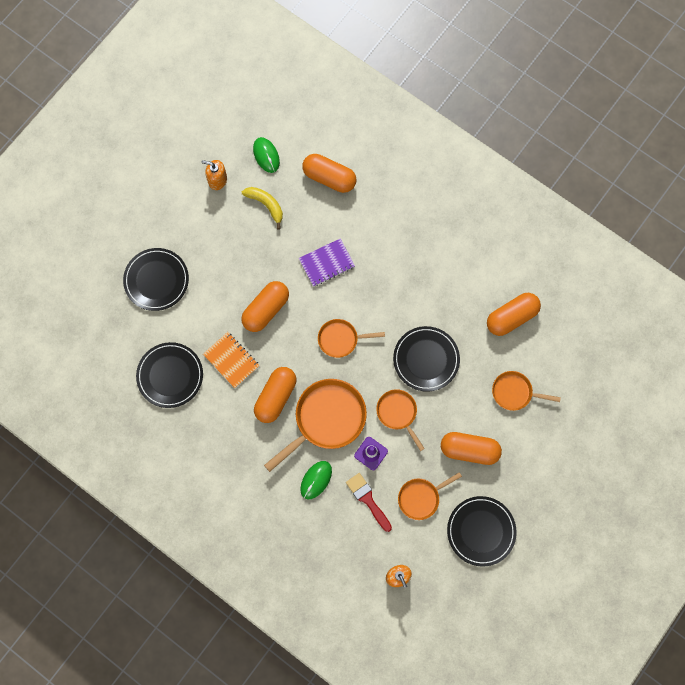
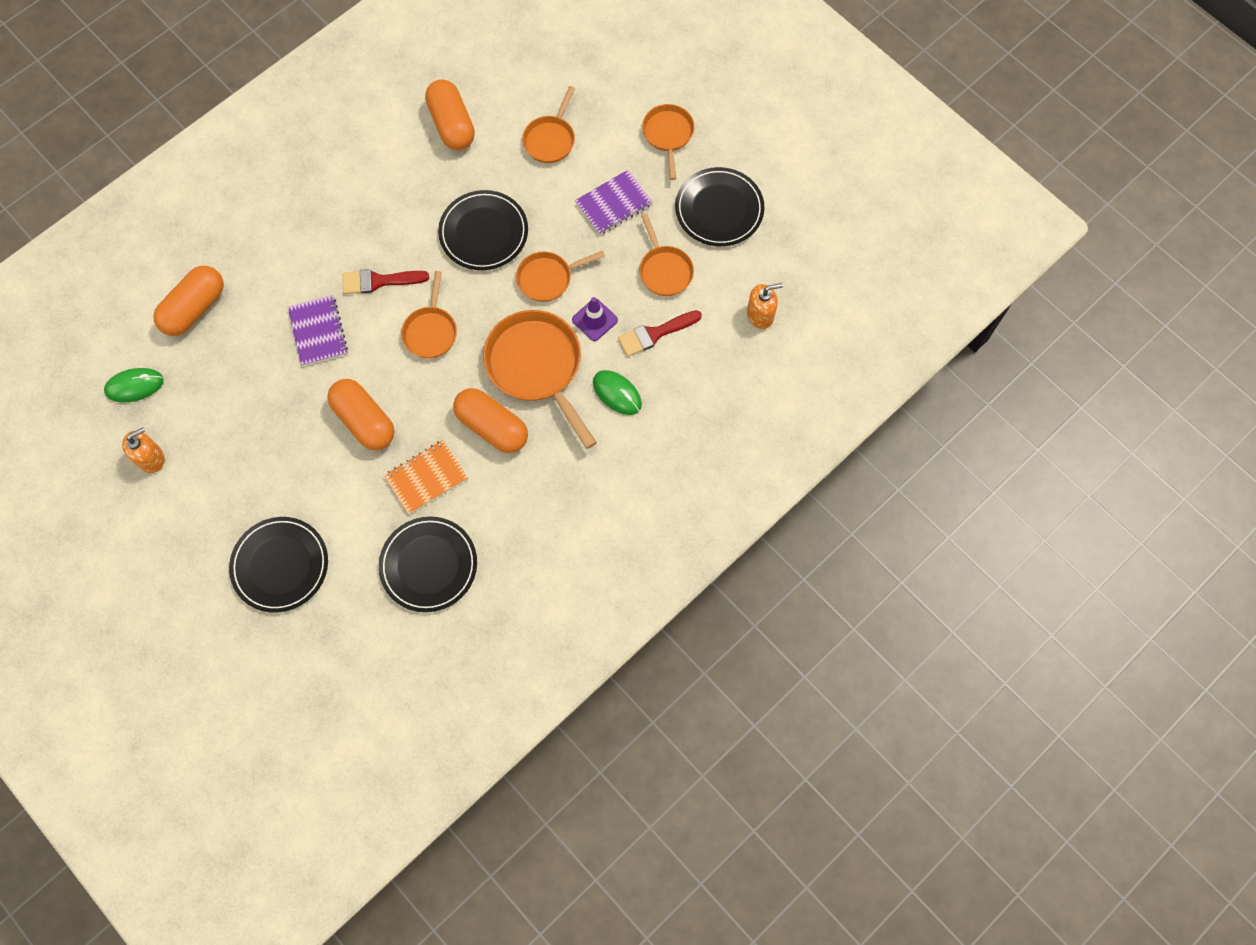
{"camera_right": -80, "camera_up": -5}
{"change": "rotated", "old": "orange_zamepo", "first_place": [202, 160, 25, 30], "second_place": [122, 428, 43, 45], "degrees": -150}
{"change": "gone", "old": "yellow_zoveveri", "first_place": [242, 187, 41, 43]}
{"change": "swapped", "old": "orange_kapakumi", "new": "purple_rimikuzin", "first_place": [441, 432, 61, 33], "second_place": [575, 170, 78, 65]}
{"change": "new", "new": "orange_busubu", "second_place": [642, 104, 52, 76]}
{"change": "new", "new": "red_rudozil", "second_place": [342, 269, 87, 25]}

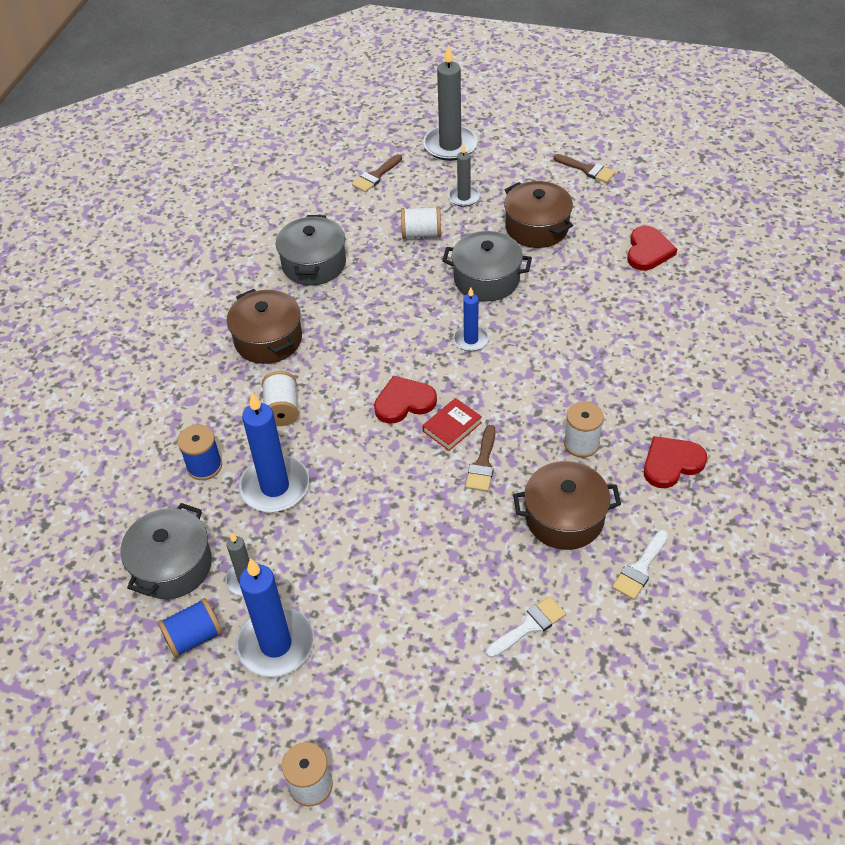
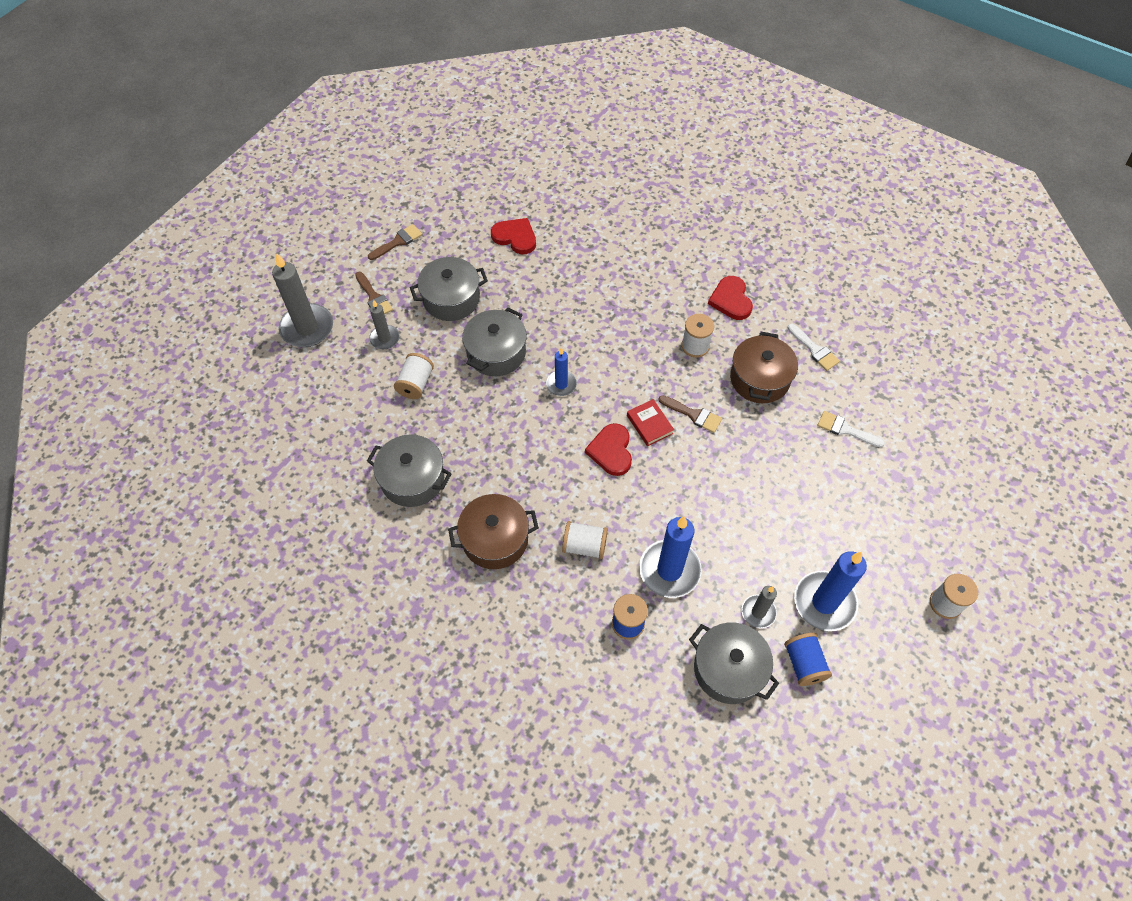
{"camera_right": -75, "camera_up": 10}
{"change": "shifted", "old": "brown_rudozil", "first_place": [352, 154, 50, 38], "second_place": [355, 271, 38, 43]}
{"change": "repainted", "old": "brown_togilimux", "new": "grey_togilimux", "first_place": [504, 181, 69, 67], "second_place": [410, 257, 78, 64]}
{"change": "rotated", "old": "white_rudozil", "first_place": [486, 596, 80, 62], "second_place": [817, 411, 68, 36], "degrees": -45}

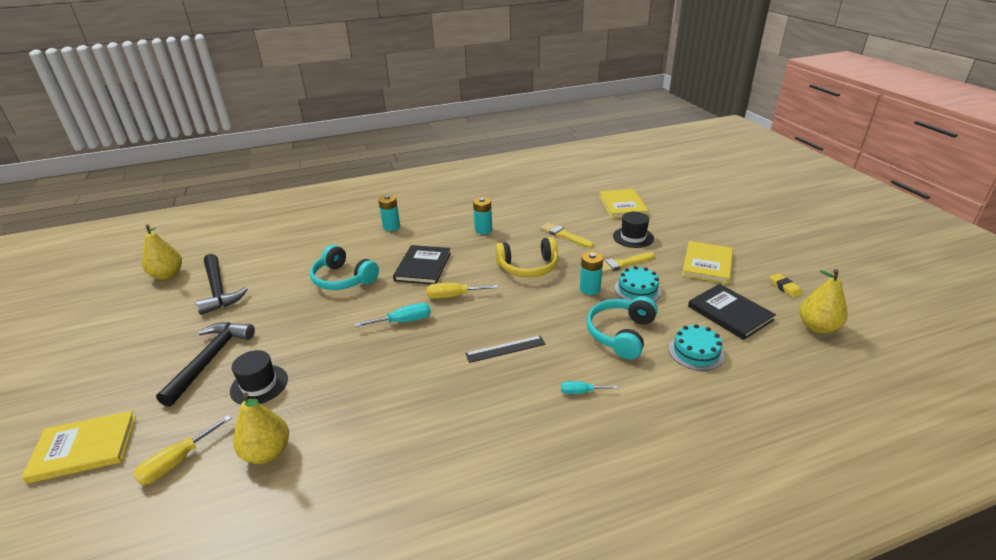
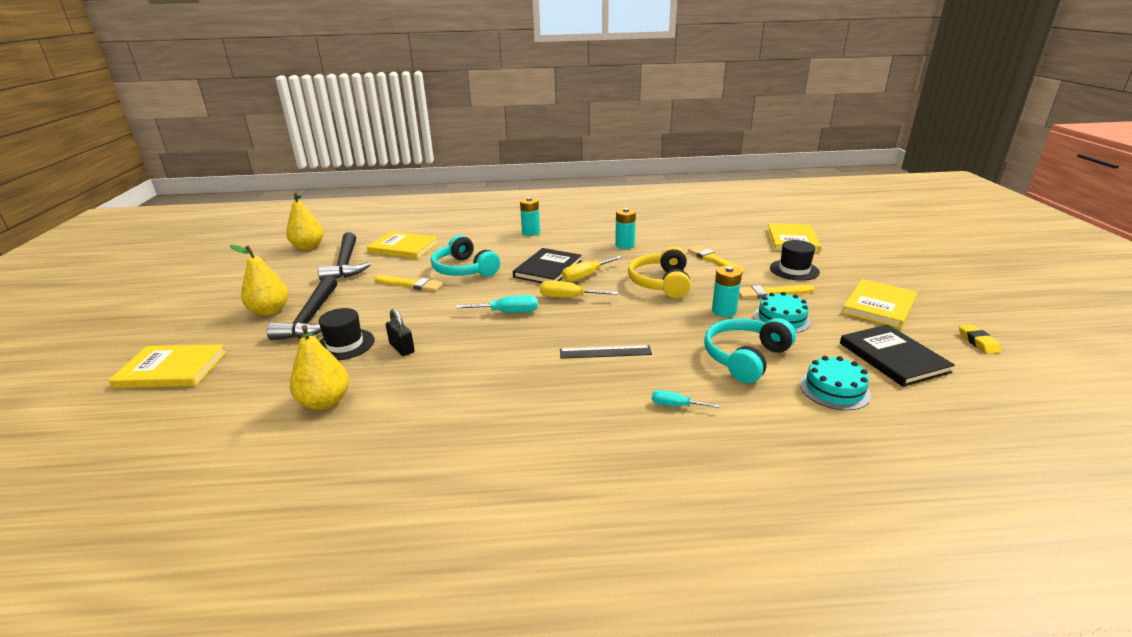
{"camera_right": 15, "camera_up": -5}
{"change": "rotated", "old": "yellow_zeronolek", "first_place": [495, 237, 63, 41], "second_place": [628, 247, 63, 51], "degrees": 90}
{"change": "shifted", "old": "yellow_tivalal", "first_place": [799, 269, 49, 65], "second_place": [230, 245, 58, 71]}
{"change": "rotated", "old": "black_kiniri", "first_place": [156, 322, 99, 85], "second_place": [267, 276, 70, 64], "degrees": 150}
{"change": "shifted", "old": "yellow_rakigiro", "first_place": [133, 415, 99, 70], "second_place": [562, 256, 60, 26]}
{"change": "new", "new": "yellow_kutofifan", "second_place": [367, 231, 72, 28]}
{"change": "new", "new": "yellow_rudozil", "second_place": [375, 275, 68, 16]}
{"change": "new", "new": "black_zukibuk", "second_place": [386, 309, 29, 47]}

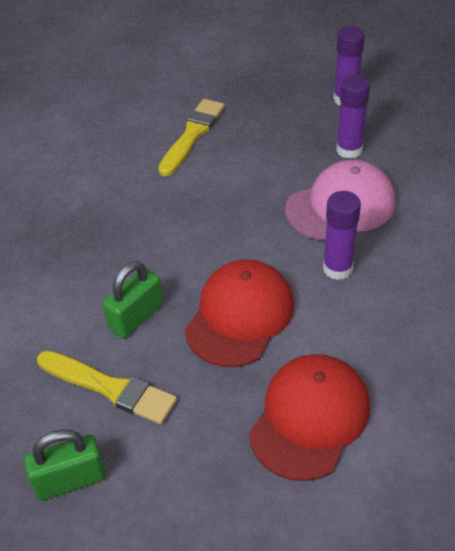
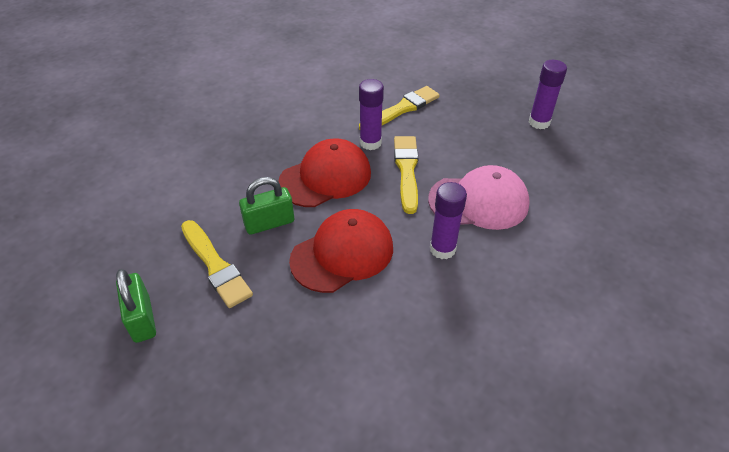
{"camera_right": 25, "camera_up": 0}
{"change": "shifted", "old": "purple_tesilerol", "first_place": [336, 75, 34, 84], "second_place": [359, 79, 25, 71]}
{"change": "shifted", "old": "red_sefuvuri", "first_place": [249, 354, 121, 127], "second_place": [278, 138, 93, 69]}
{"change": "rotated", "old": "green_zukibuk", "first_place": [24, 429, 81, 71], "second_place": [116, 269, 40, 74], "degrees": 60}
{"change": "new", "new": "yellow_rudozil", "second_place": [394, 136, 25, 78]}

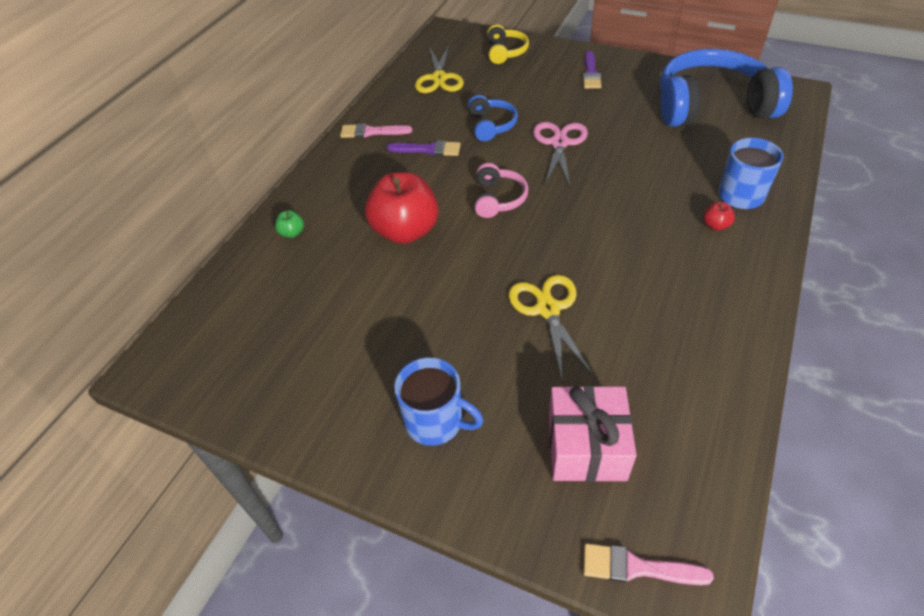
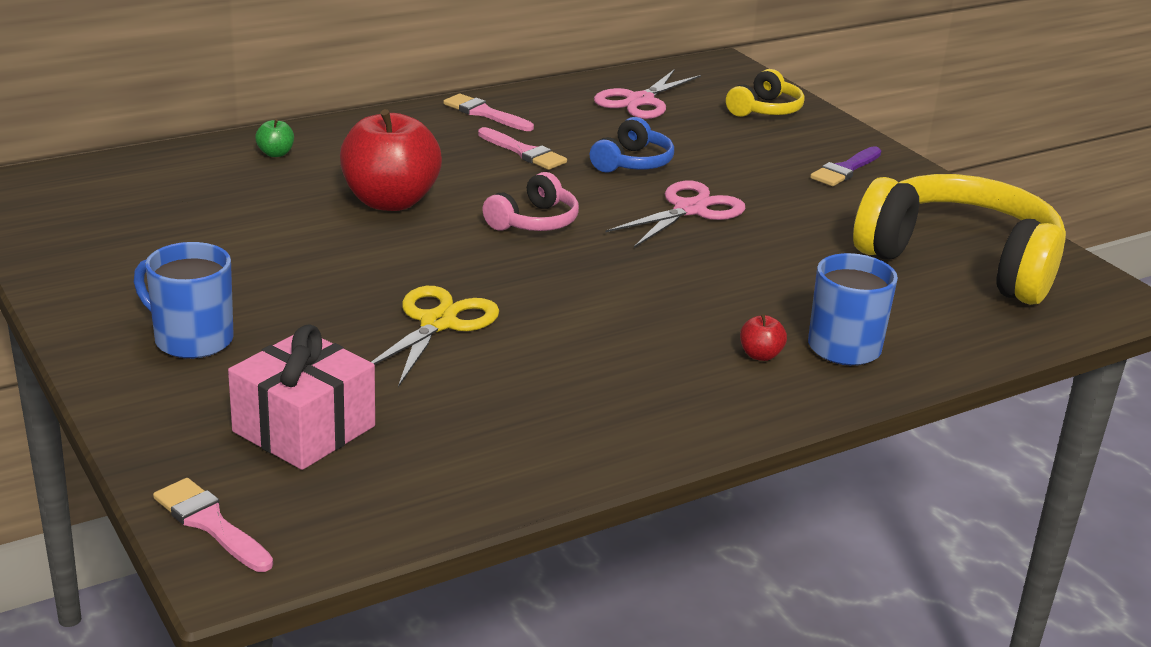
{"camera_right": 30, "camera_up": -20}
{"change": "repainted", "old": "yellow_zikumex", "new": "pink_zikumex", "first_place": [415, 45, 49, 48], "second_place": [594, 69, 107, 50]}
{"change": "repainted", "old": "blue_zeronolek", "new": "yellow_zeronolek", "first_place": [660, 49, 133, 78], "second_place": [853, 174, 213, 131]}
{"change": "repainted", "old": "purple_rudozil", "new": "pink_rudozil", "first_place": [387, 140, 74, 16], "second_place": [478, 127, 89, 43]}
{"change": "rotated", "old": "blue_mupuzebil", "first_place": [394, 357, 90, 89], "second_place": [134, 242, 100, 117], "degrees": 150}

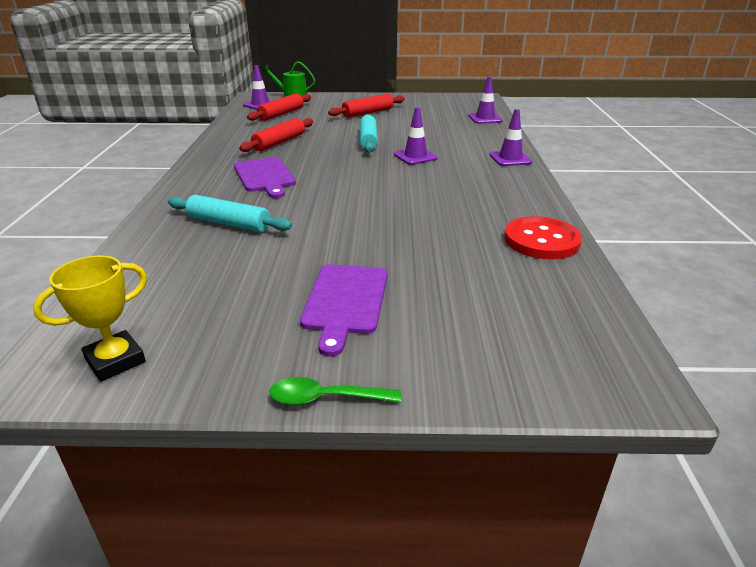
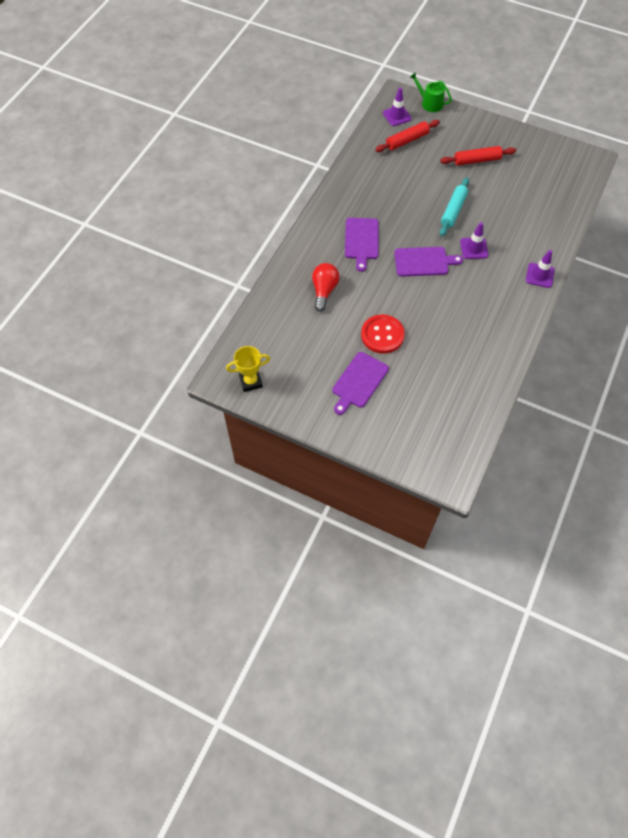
{"camera_right": 25, "camera_up": 30}
{"change": "gone", "old": "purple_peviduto", "first_place": [468, 76, 35, 48]}
{"change": "gone", "old": "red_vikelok", "first_place": [239, 118, 74, 34]}
{"change": "swapped", "old": "turquoise_vikelok", "new": "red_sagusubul", "first_place": [168, 195, 124, 37], "second_place": [312, 263, 28, 49]}
{"change": "shifted", "old": "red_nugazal", "first_place": [504, 216, 78, 43], "second_place": [361, 315, 44, 39]}
{"change": "gone", "old": "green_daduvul", "first_place": [269, 377, 132, 28]}
{"change": "new", "new": "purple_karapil", "second_place": [394, 247, 69, 30]}

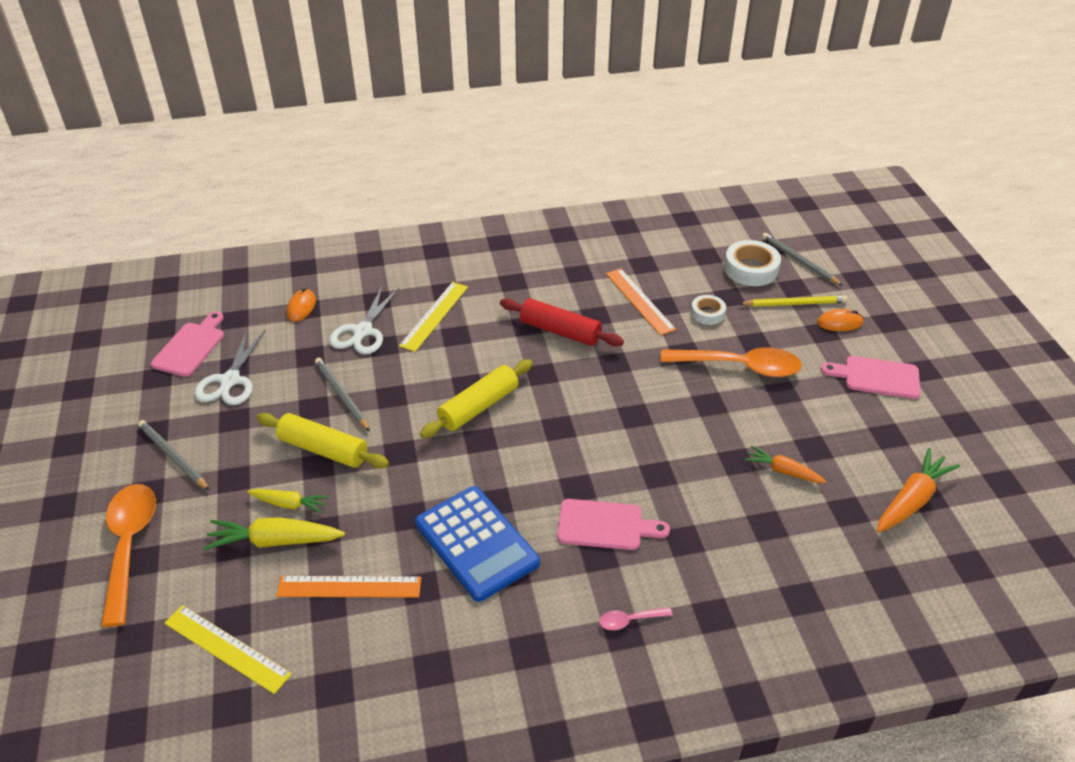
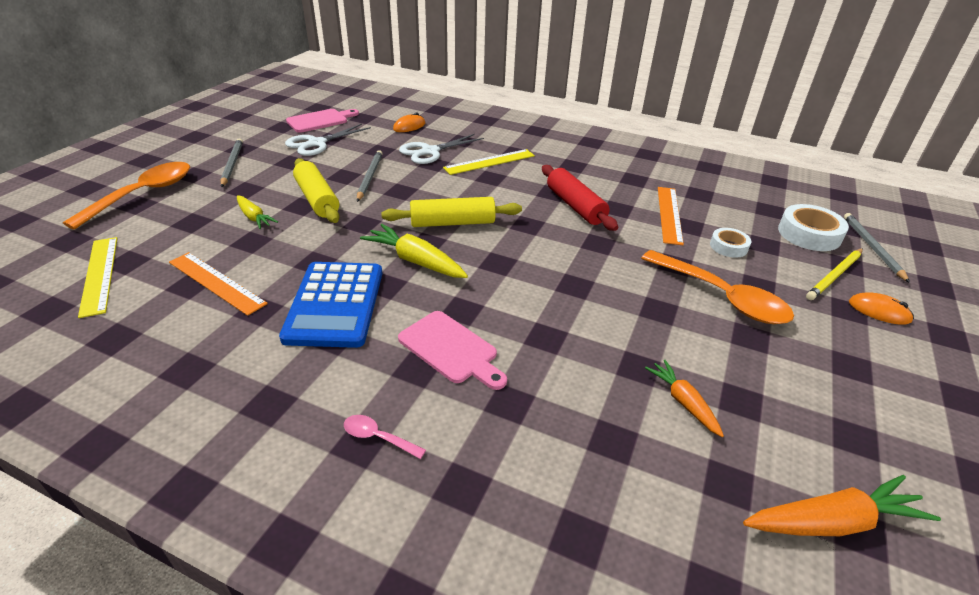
{"camera_right": 35, "camera_up": -5}
{"change": "rotated", "old": "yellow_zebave", "first_place": [739, 296, 108, 11], "second_place": [806, 248, 57, 52], "degrees": 105}
{"change": "gone", "old": "pink_karapil", "first_place": [821, 356, 100, 43]}
{"change": "shifted", "old": "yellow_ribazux", "first_place": [203, 517, 142, 33], "second_place": [360, 224, 108, 54]}

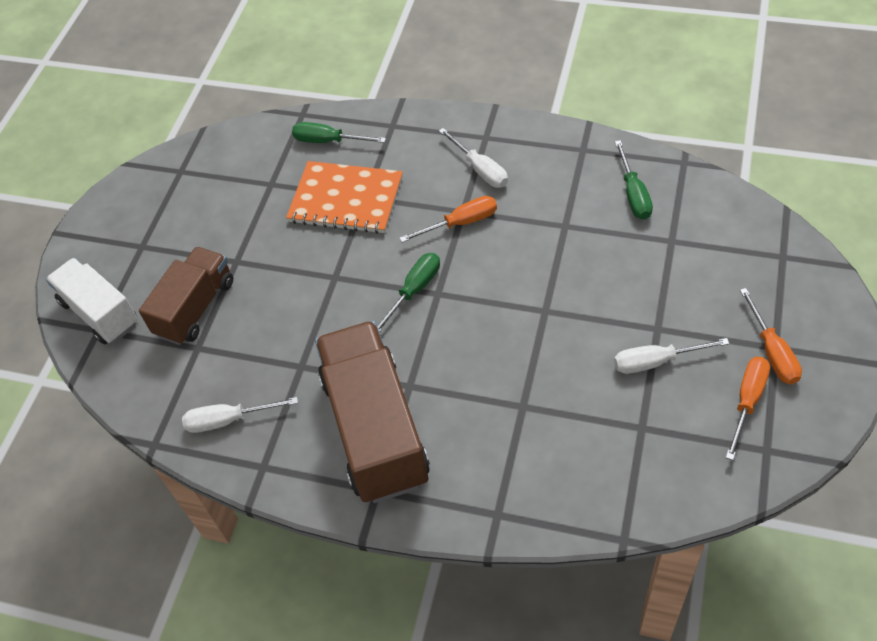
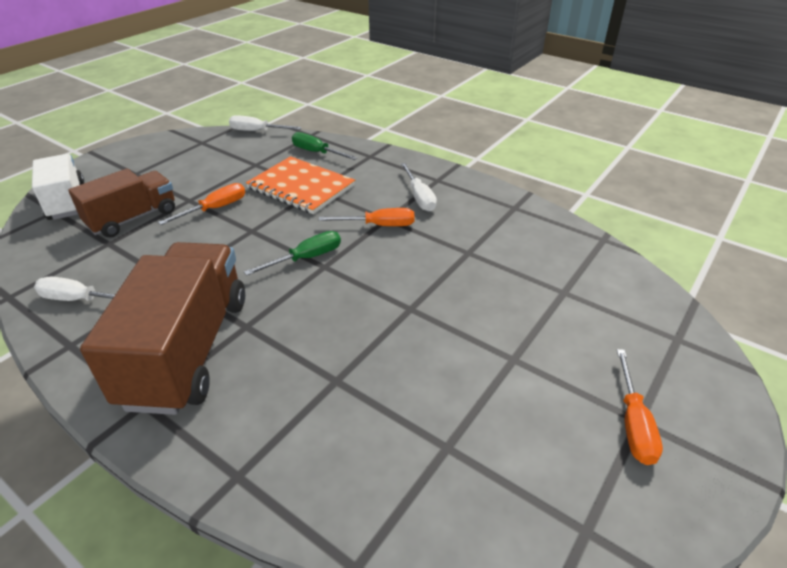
{"camera_right": 15, "camera_up": -15}
{"change": "gone", "old": "green_rakigiro", "first_place": [615, 140, 38, 80]}
{"change": "shifted", "old": "white_rakigiro", "first_place": [614, 338, 116, 36], "second_place": [229, 115, 73, 16]}
{"change": "shifted", "old": "orange_rakigiro", "first_place": [726, 357, 44, 103], "second_place": [158, 183, 87, 42]}

